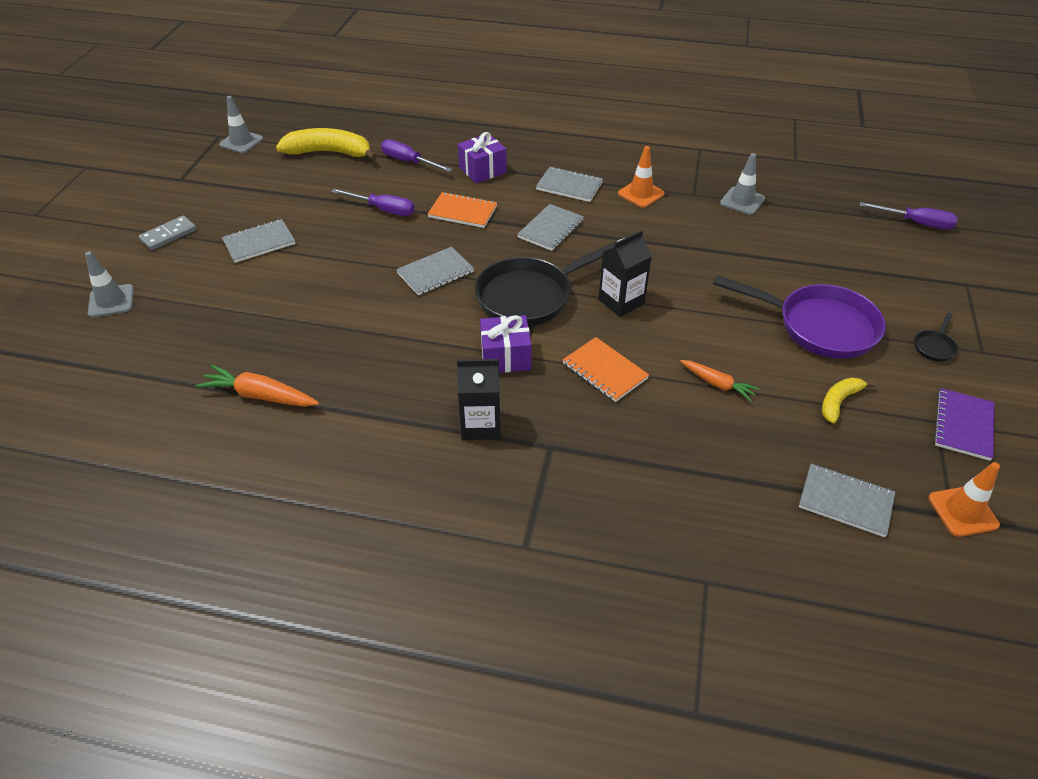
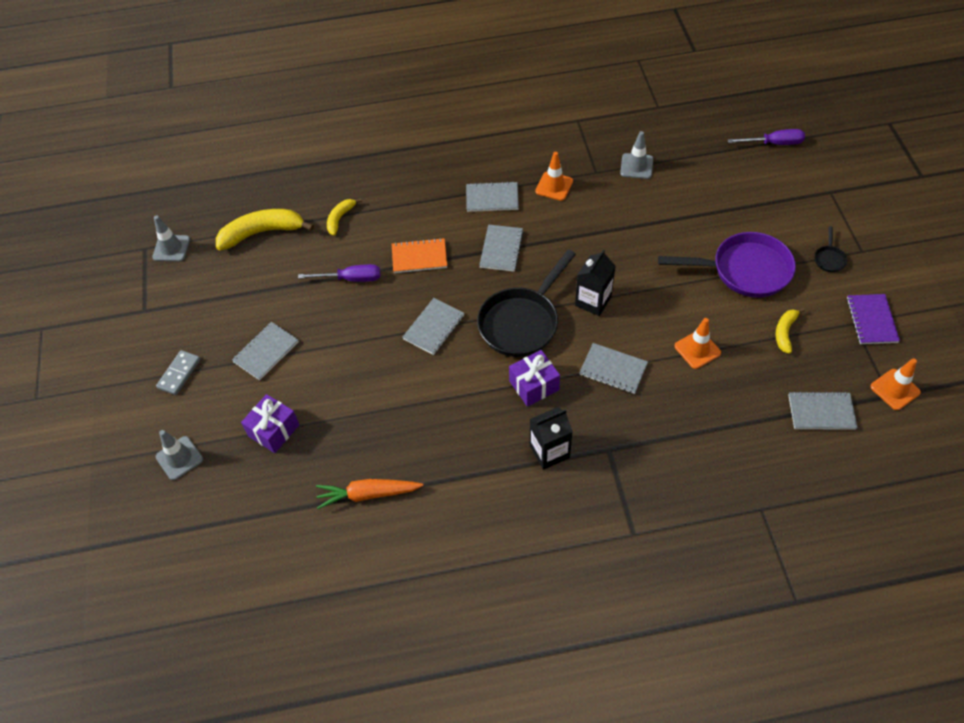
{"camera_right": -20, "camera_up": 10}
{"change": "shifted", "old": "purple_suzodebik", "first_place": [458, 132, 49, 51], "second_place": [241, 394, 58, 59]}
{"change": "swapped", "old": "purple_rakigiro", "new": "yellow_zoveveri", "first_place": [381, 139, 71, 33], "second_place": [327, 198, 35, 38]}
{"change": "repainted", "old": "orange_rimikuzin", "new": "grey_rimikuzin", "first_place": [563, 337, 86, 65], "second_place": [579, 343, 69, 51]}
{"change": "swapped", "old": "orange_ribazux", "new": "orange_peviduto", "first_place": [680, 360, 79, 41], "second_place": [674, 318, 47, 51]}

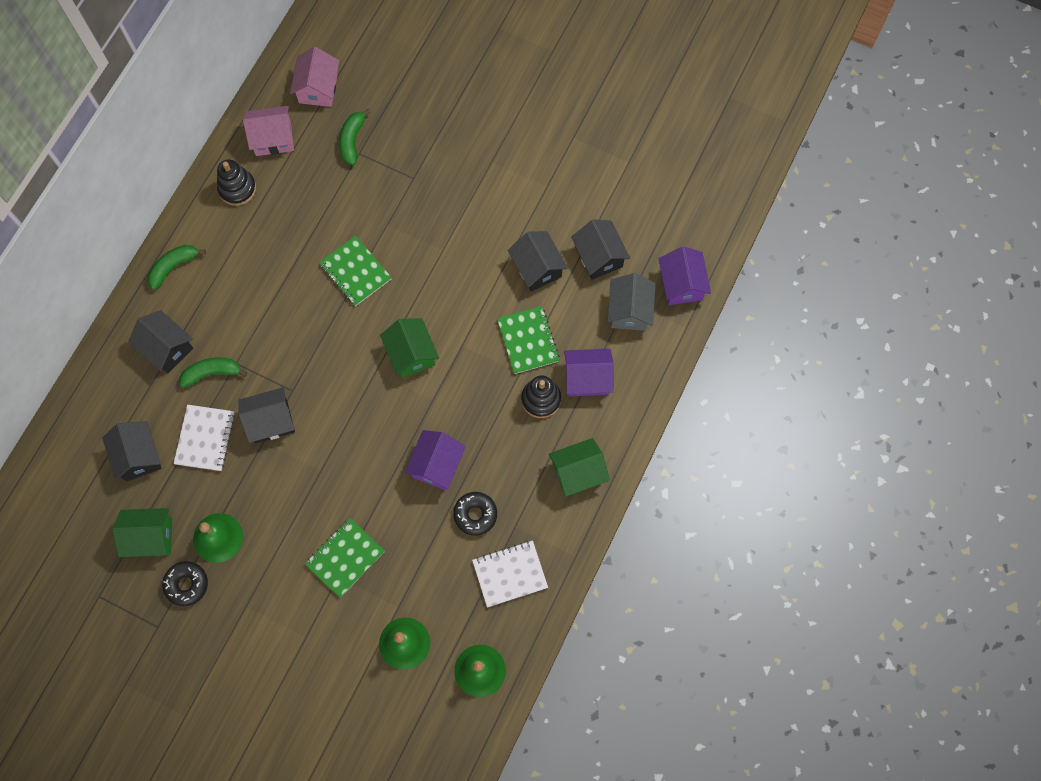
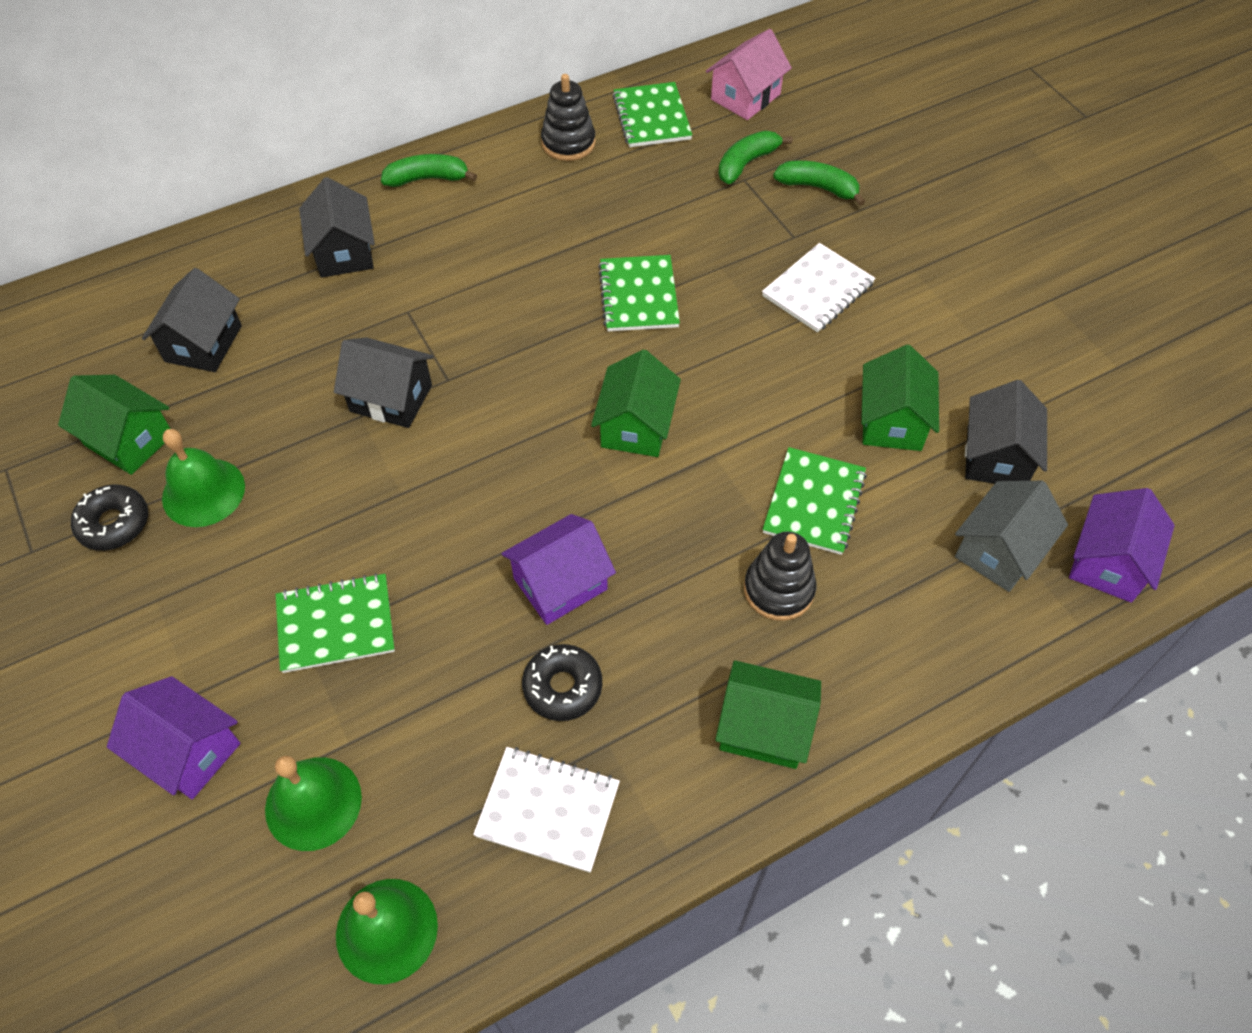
{"camera_right": 35, "camera_up": -15}
{"change": "swapped", "old": "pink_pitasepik", "new": "green_rimikuzin", "first_place": [243, 106, 51, 50], "second_place": [613, 82, 79, 65]}
{"change": "repainted", "old": "black_pitasepik", "new": "green_pitasepik", "first_place": [508, 231, 60, 61], "second_place": [861, 345, 78, 106]}
{"change": "shifted", "old": "purple_pitasepik", "first_place": [564, 349, 50, 47], "second_place": [107, 676, 133, 123]}
{"change": "shifted", "old": "green_zoveveri", "first_place": [180, 357, 68, 31], "second_place": [773, 161, 92, 45]}
{"change": "shifted", "old": "white_rimikuzin", "first_place": [173, 405, 62, 66], "second_place": [762, 243, 113, 89]}

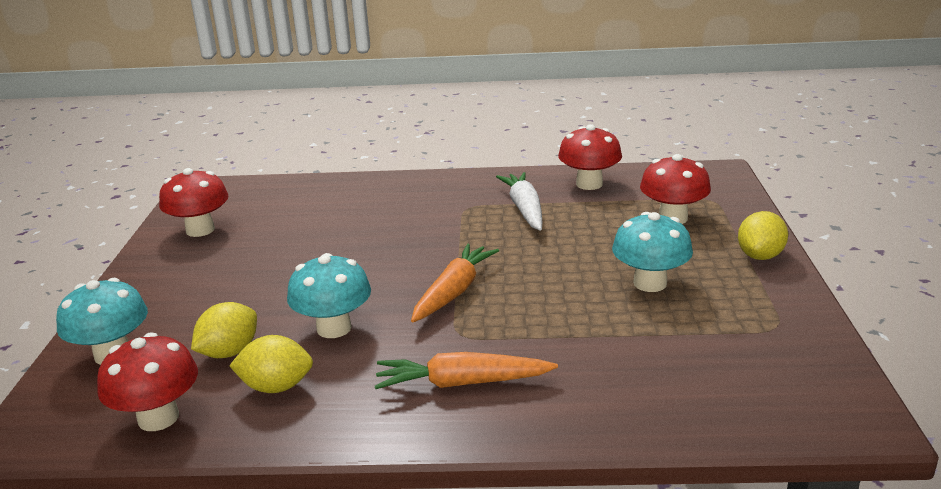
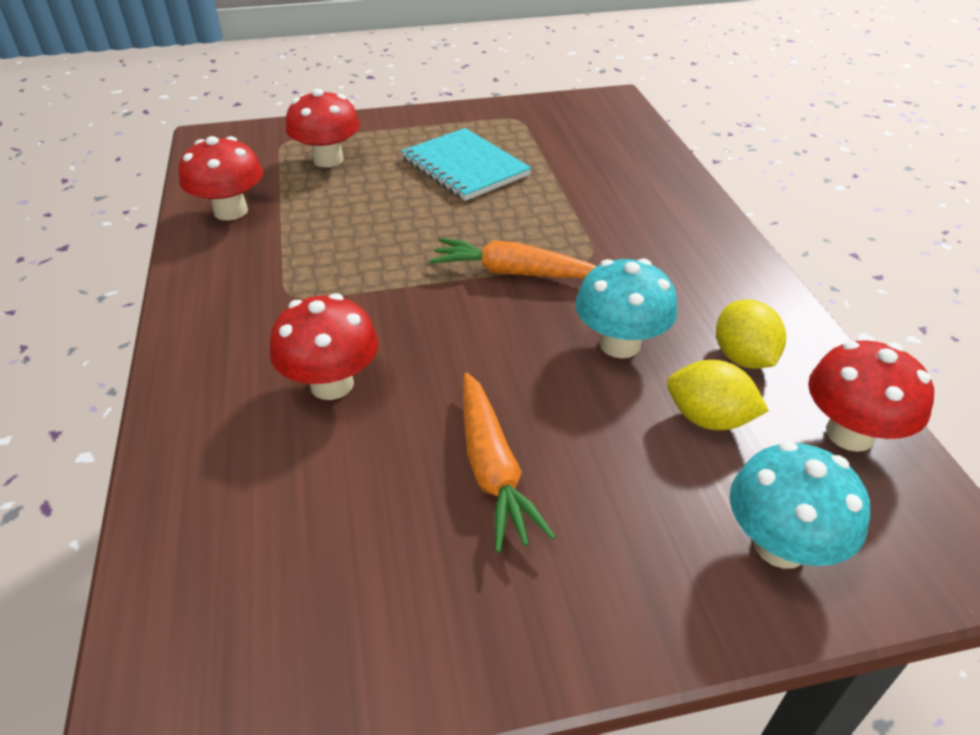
{"camera_right": -105, "camera_up": 15}
{"change": "shifted", "old": "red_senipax", "first_place": [159, 168, 70, 69], "second_place": [270, 293, 108, 107]}
{"change": "gone", "old": "white_ribazux", "first_place": [496, 172, 46, 58]}
{"change": "gone", "old": "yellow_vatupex", "first_place": [738, 211, 50, 49]}
{"change": "swapped", "old": "turquoise_senipax", "new": "turquoise_rimikuzin", "first_place": [612, 212, 81, 80], "second_place": [401, 128, 130, 73]}
{"change": "shifted", "old": "orange_ribazux", "first_place": [375, 352, 183, 37], "second_place": [463, 373, 93, 180]}

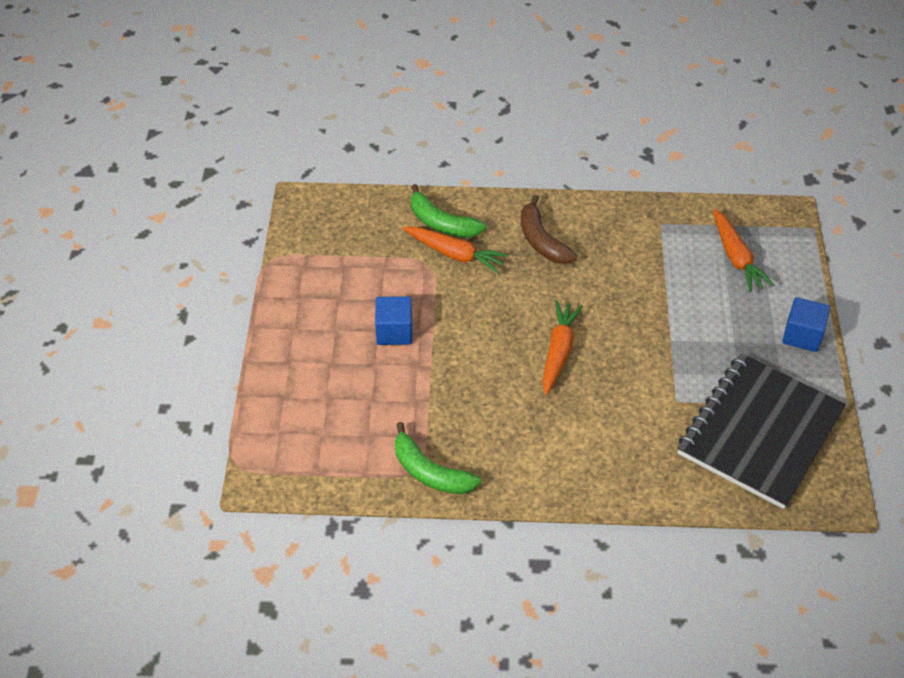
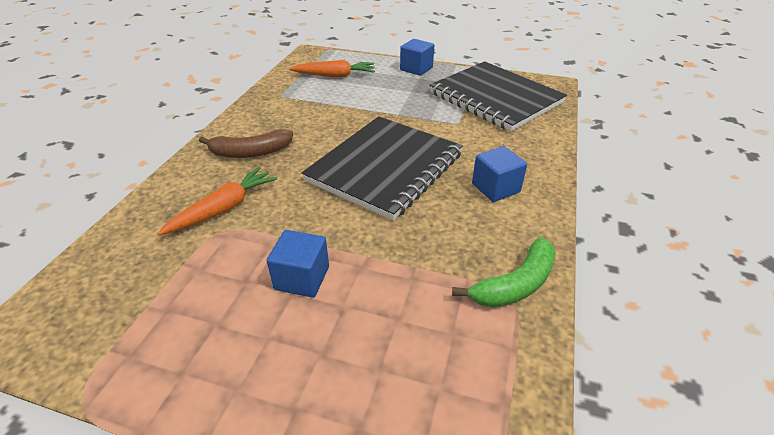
{"camera_right": -75, "camera_up": -10}
{"change": "gone", "old": "green_zoveveri", "first_place": [411, 184, 75, 54]}
{"change": "swapped", "old": "orange_ribazux", "new": "black_rimikuzin", "first_place": [543, 300, 40, 95], "second_place": [302, 116, 161, 104]}
{"change": "new", "new": "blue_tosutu", "second_place": [472, 146, 55, 56]}

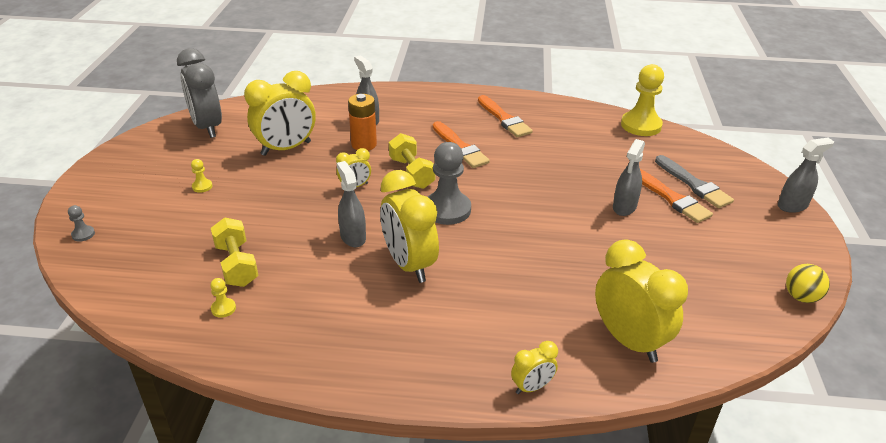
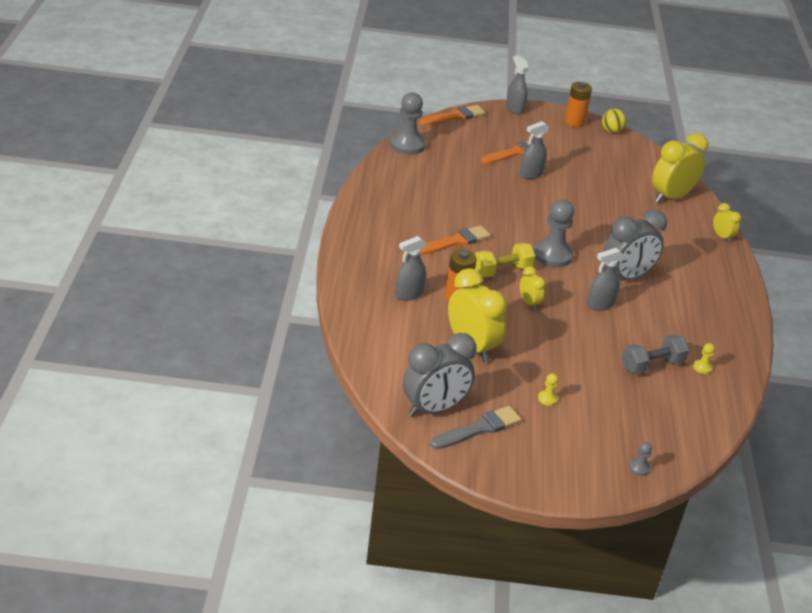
{"camera_right": -95, "camera_up": 0}
{"change": "repainted", "old": "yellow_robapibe", "new": "grey_robapibe", "first_place": [621, 64, 43, 72], "second_place": [390, 92, 36, 63]}
{"change": "shifted", "old": "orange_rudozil", "first_place": [478, 95, 55, 42], "second_place": [420, 105, 65, 21]}
{"change": "rotated", "old": "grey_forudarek", "first_place": [613, 139, 32, 77], "second_place": [520, 121, 29, 58], "degrees": 120}
{"change": "shifted", "old": "grey_rudozil", "first_place": [655, 155, 79, 53], "second_place": [430, 406, 91, 43]}
{"change": "repainted", "old": "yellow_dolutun", "new": "grey_dolutun", "first_place": [380, 170, 59, 113], "second_place": [603, 210, 64, 70]}
{"change": "repainted", "old": "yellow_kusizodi", "new": "grey_kusizodi", "first_place": [211, 217, 48, 70], "second_place": [621, 335, 68, 39]}
{"change": "new", "new": "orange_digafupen", "second_place": [564, 82, 28, 46]}

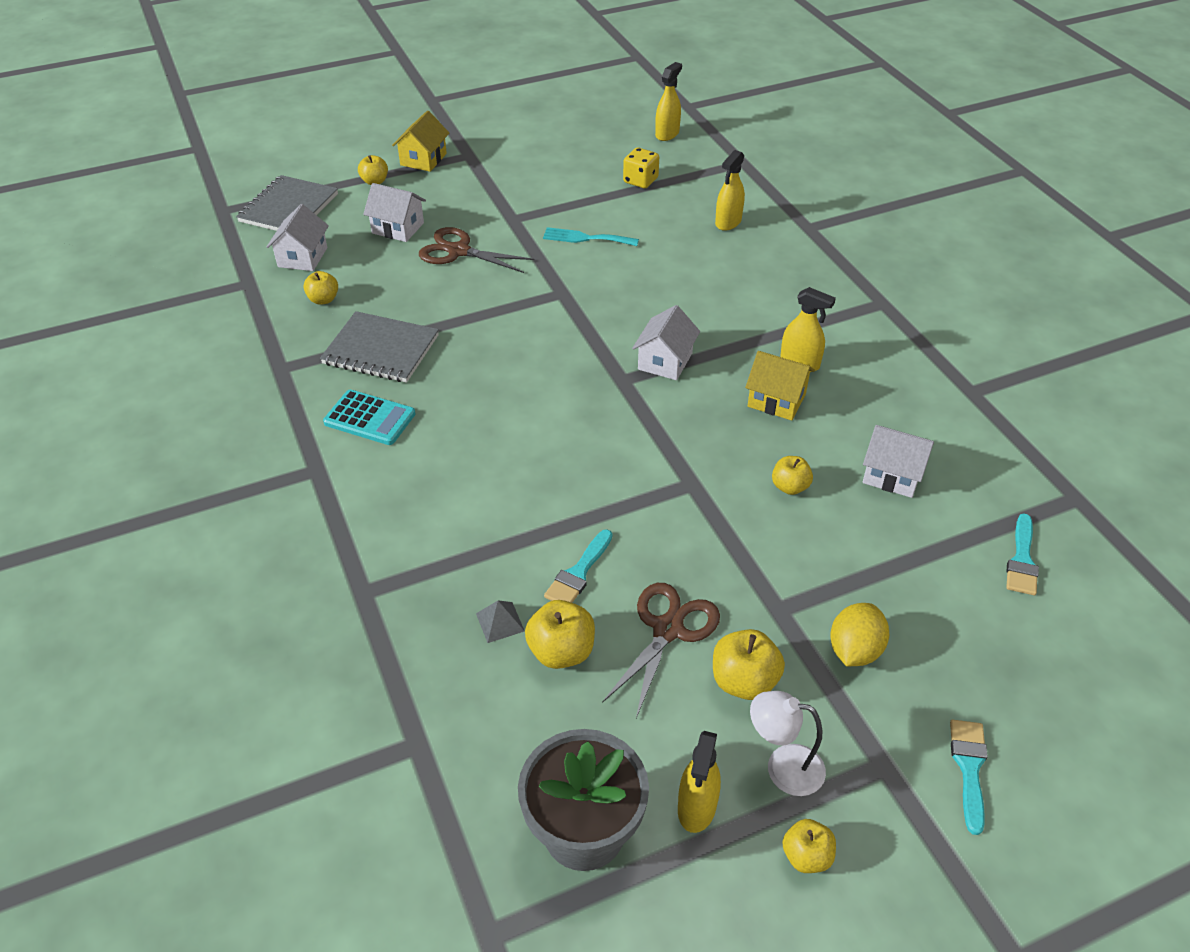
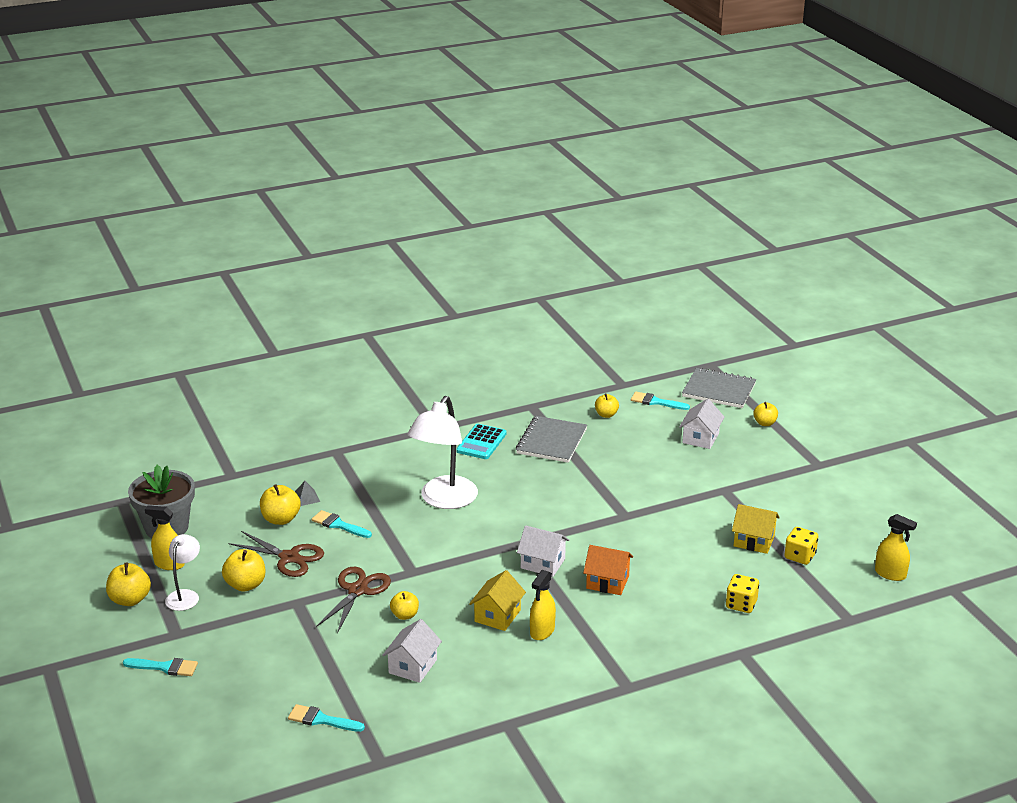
{"camera_right": 90, "camera_up": -15}
{"change": "shifted", "old": "yellow_pitasepik", "first_place": [392, 111, 57, 61], "second_place": [732, 504, 48, 50]}
{"change": "swapped", "old": "yellow_forudarek", "new": "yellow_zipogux", "first_place": [715, 150, 30, 81], "second_place": [726, 574, 33, 39]}
{"change": "swapped", "old": "white_pitasepik", "new": "turquoise_rudozil", "first_place": [267, 204, 62, 67], "second_place": [631, 392, 59, 18]}
{"change": "shifted", "old": "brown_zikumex", "first_place": [419, 227, 116, 46], "second_place": [316, 567, 75, 67]}
{"change": "gone", "old": "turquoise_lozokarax", "first_place": [543, 227, 96, 19]}
{"change": "gone", "old": "yellow_vatupex", "first_place": [830, 603, 59, 63]}
{"change": "scaled", "old": "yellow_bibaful", "first_place": [782, 819, 54, 54], "second_place": [106, 563, 45, 43], "factor": 1.52}
{"change": "new", "new": "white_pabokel", "second_place": [407, 396, 71, 113]}
{"change": "new", "new": "orange_pitasepik", "second_place": [583, 545, 50, 50]}

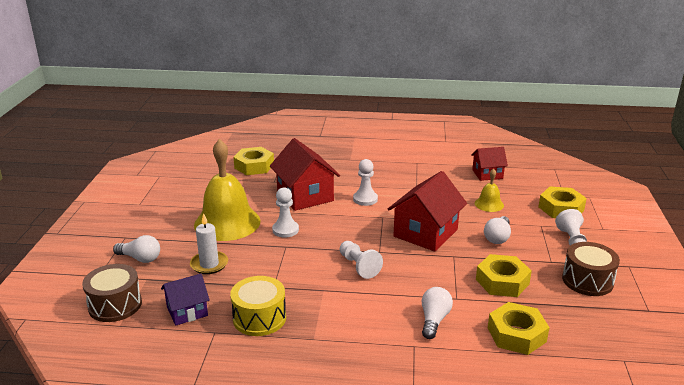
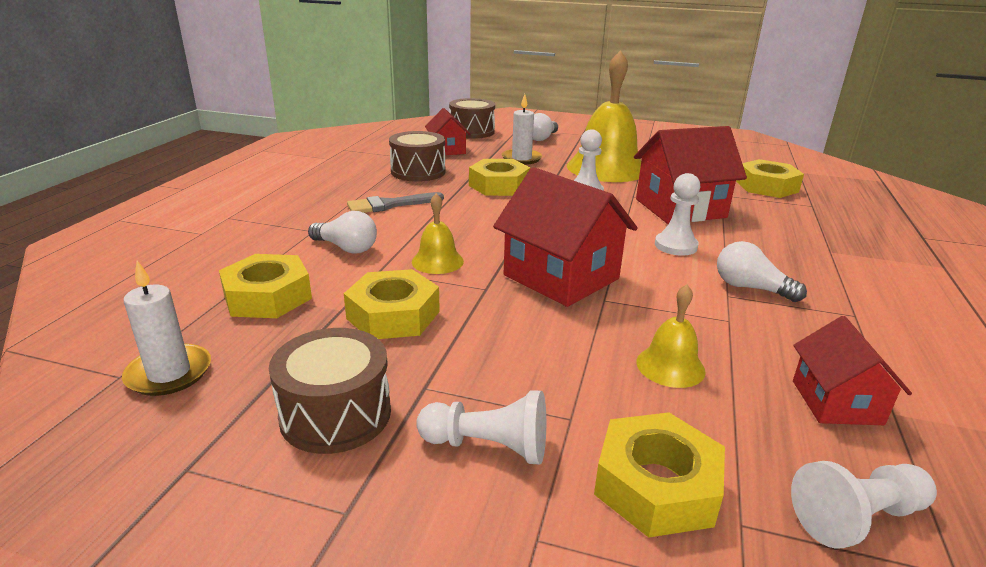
{"camera_right": 100, "camera_up": 0}
{"change": "shifted", "old": "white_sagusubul", "first_place": [484, 216, 27, 28], "second_place": [717, 241, 90, 61]}
{"change": "shifted", "old": "white_robapibe", "first_place": [340, 241, 43, 38], "second_place": [791, 461, 146, 88]}
{"change": "repainted", "old": "purple_pitasepik", "new": "red_pitasepik", "first_place": [161, 274, 49, 52], "second_place": [425, 108, 45, 48]}
{"change": "repainted", "old": "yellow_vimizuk", "new": "brown_vimizuk", "first_place": [230, 276, 56, 60], "second_place": [389, 131, 57, 51]}
{"change": "new", "new": "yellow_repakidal", "second_place": [469, 159, 62, 37]}
{"change": "new", "new": "grey_rudozil", "second_place": [347, 192, 97, 21]}
{"change": "new", "new": "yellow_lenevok", "second_place": [412, 193, 52, 81]}
{"change": "new", "new": "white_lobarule", "second_place": [122, 261, 89, 135]}

